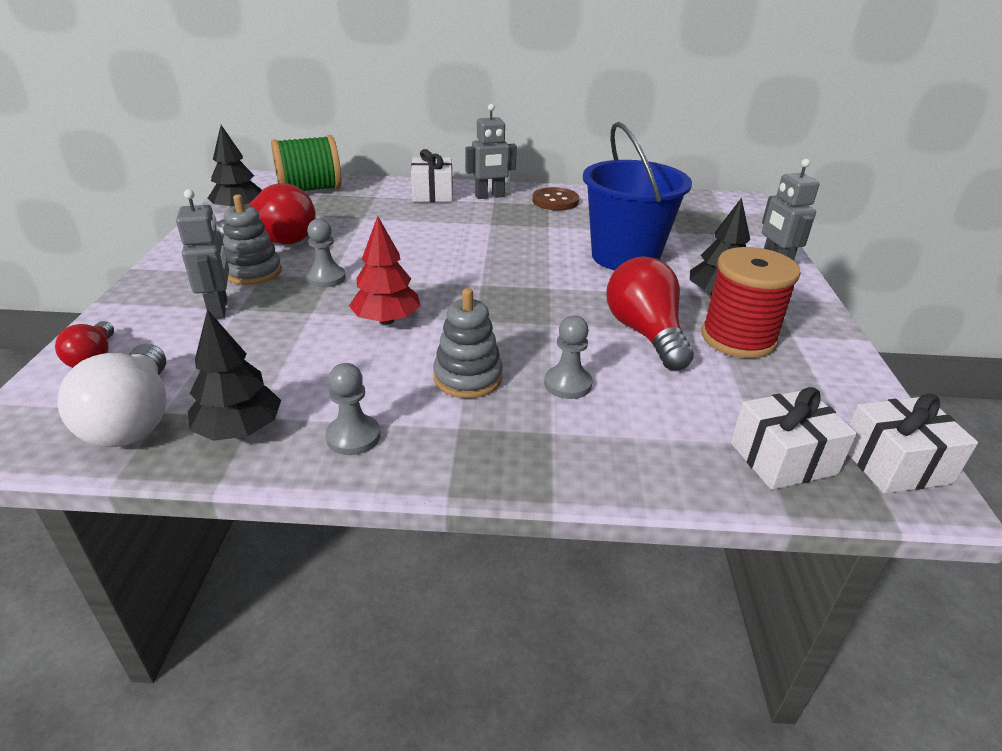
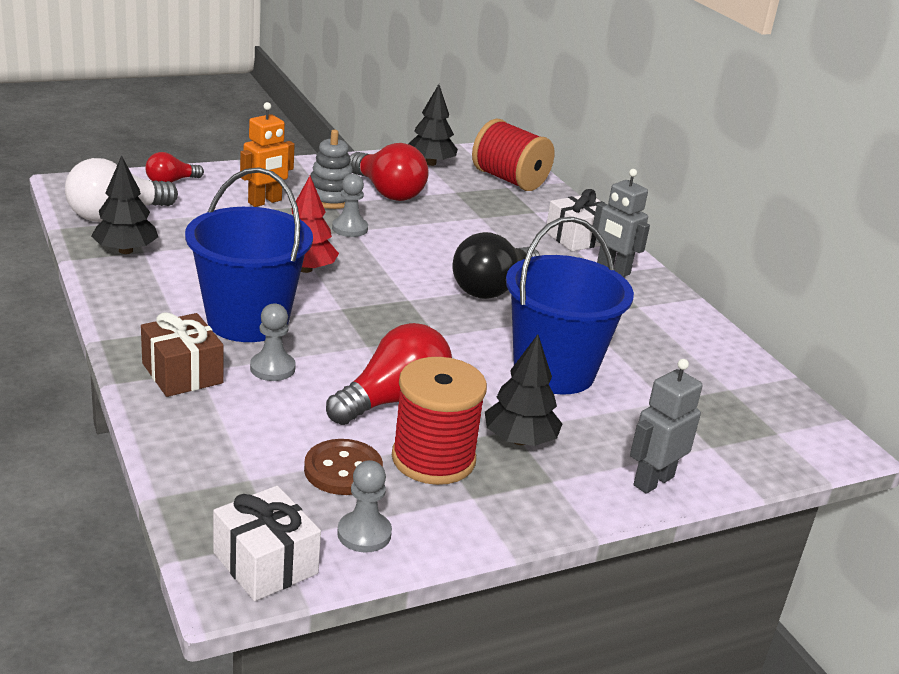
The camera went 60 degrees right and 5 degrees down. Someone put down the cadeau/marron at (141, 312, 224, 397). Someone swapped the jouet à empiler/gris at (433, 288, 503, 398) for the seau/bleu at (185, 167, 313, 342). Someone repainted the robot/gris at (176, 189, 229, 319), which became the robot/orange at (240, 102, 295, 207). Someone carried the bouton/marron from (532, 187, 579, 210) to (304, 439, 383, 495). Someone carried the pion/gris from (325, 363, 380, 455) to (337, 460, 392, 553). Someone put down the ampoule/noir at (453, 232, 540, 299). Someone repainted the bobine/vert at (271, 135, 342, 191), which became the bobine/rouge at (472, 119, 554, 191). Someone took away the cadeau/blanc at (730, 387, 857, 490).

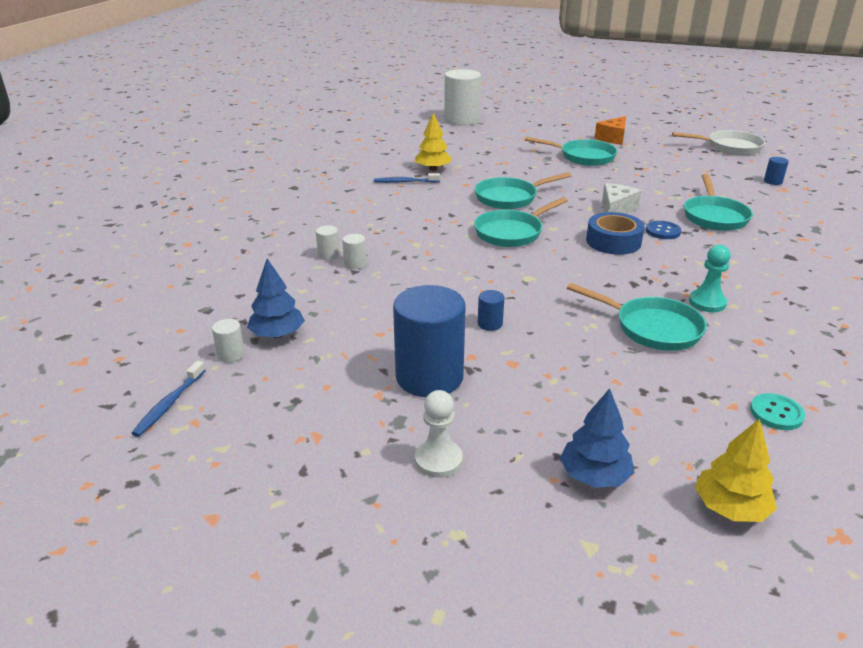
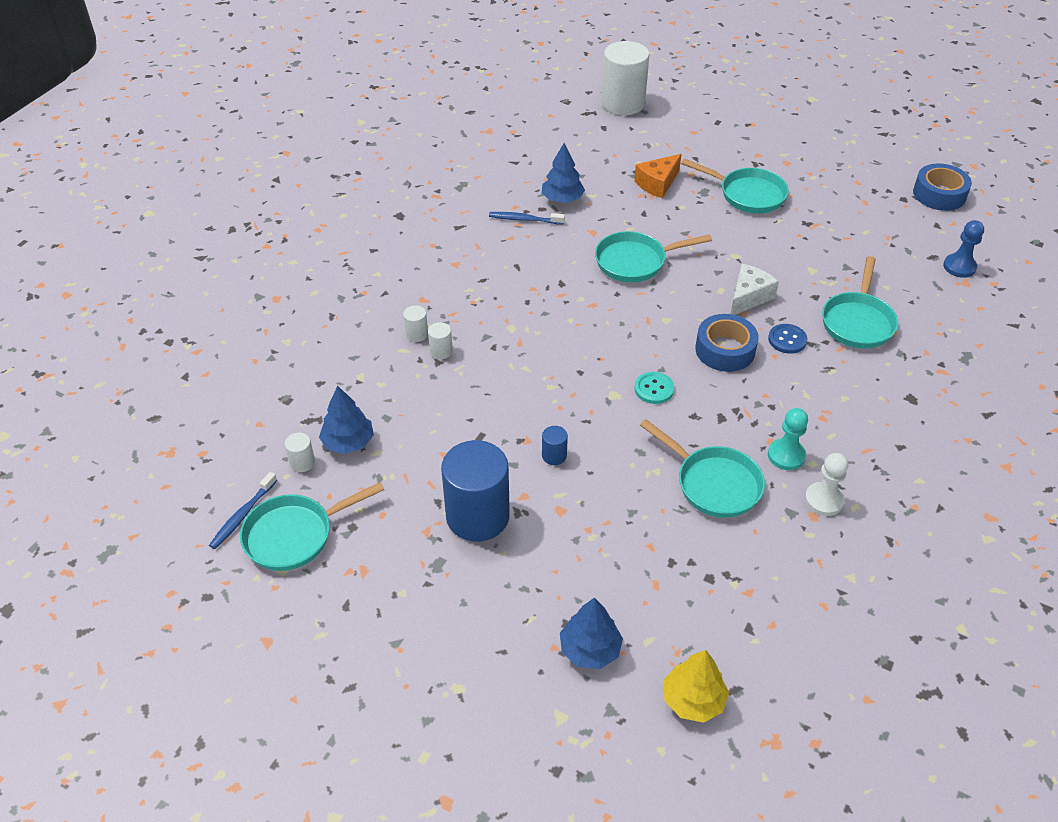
The camera went 10 degrees right and 15 degrees up. Someone carried the poêle/turquoise from (474, 197, 568, 247) to (240, 482, 384, 571). Someone repainted the arbre/jaune at (415, 112, 452, 171), which became the arbre/bleu at (542, 143, 585, 203). Someone carried the fromage/orange from (595, 116, 626, 145) to (634, 154, 681, 198). Someone carried the bouton/turquoise from (750, 393, 805, 430) to (634, 372, 674, 404). Someone carried the pion/blanc from (415, 390, 463, 478) to (805, 453, 848, 516). Someone swapped the poêle/blanc at (672, 130, 765, 155) for the ruban adhésif/bleu at (913, 164, 972, 211). Someone swapped the cylindre/bleu at (764, 157, 789, 185) for the pion/bleu at (943, 220, 984, 278).

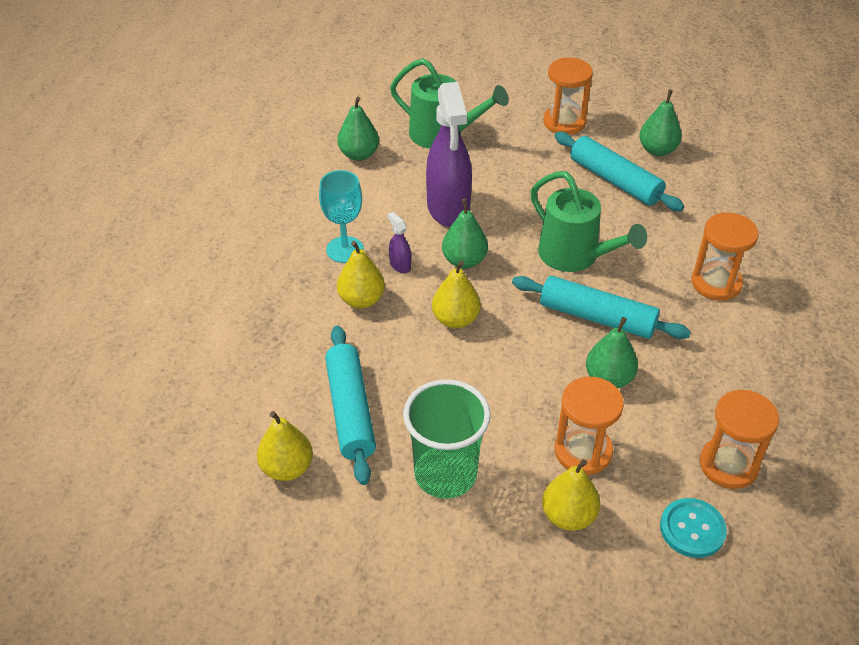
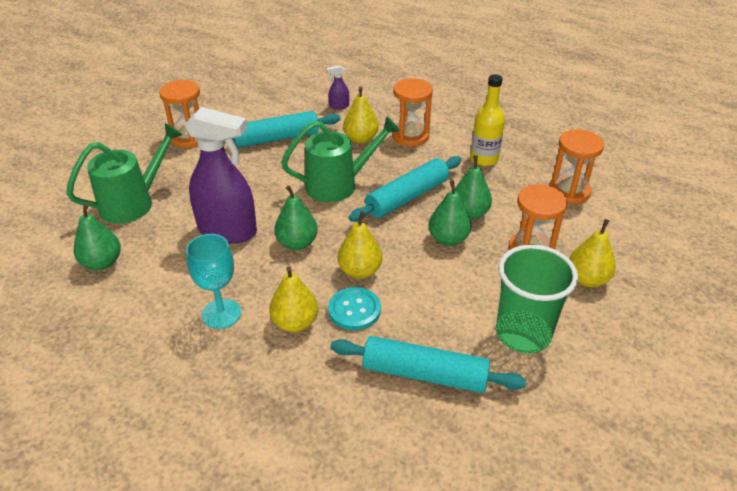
The camera went 65 degrees left and 5 degrees down. Someone carried the vaporisateur/violet from (387, 212, 411, 273) to (327, 65, 349, 109). Someone carried the bouton/turquoise from (660, 498, 727, 558) to (328, 287, 381, 330). Someone carried the poire/jaune from (257, 411, 313, 481) to (343, 86, 379, 144). Someone carried the poire/vert from (639, 90, 682, 156) to (429, 180, 471, 246). Someone put down the bouteille/jaune at (470, 74, 505, 166).

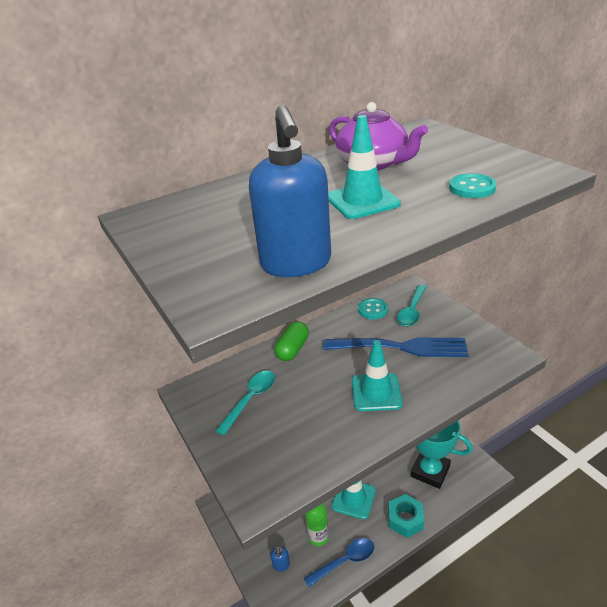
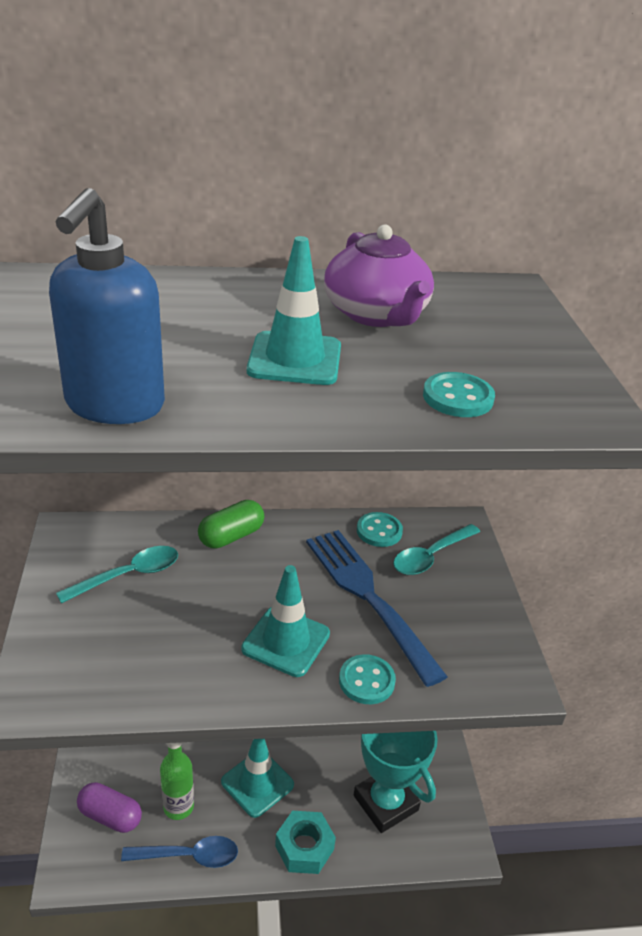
The camera went 20 degrees right and 0 degrees up. Someone swapped the distributeur de savon/bleu at (270, 546, 290, 572) for the gélule/violet at (77, 782, 142, 833). Someone rotated the fourchette/bleu at (323, 337, 469, 357) by 150 degrees counterclockwise. Someone put down the bouton/turquoise at (339, 654, 396, 704).

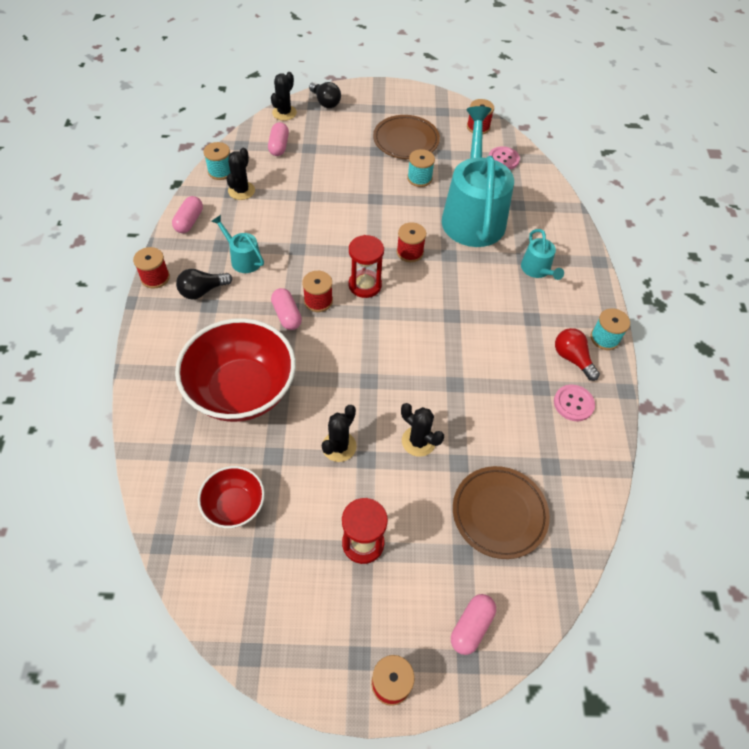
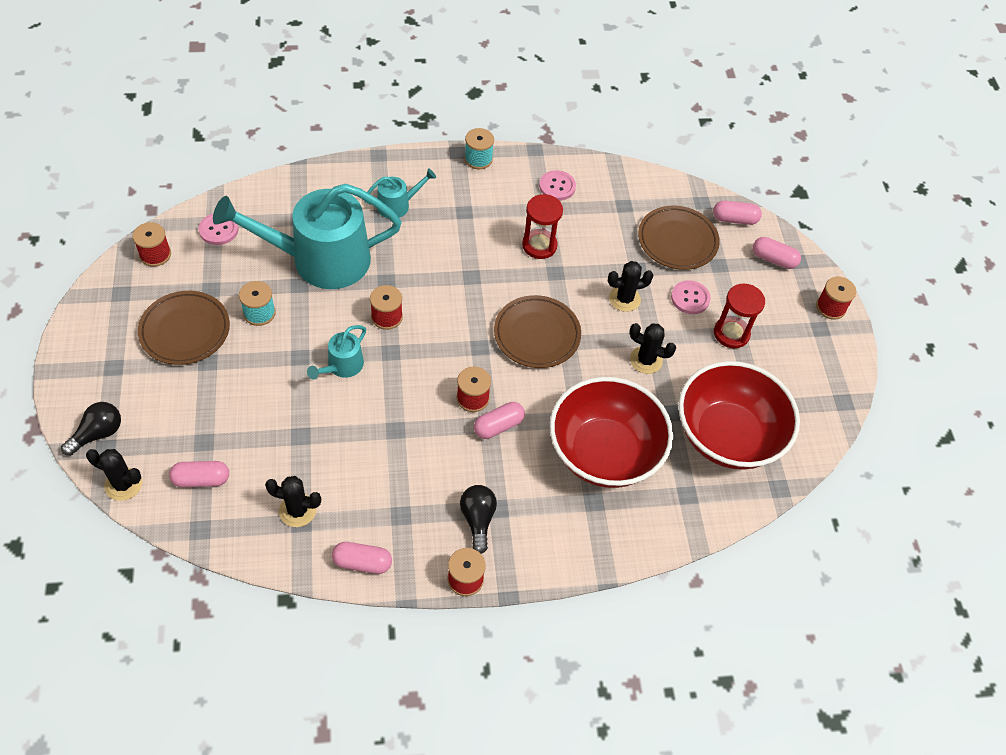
The camera went 100 degrees left and 0 degrees up. Someone carried the arrosoir/turquoise from (211, 215, 264, 273) to (307, 325, 366, 380). Someone rotated the ampoule/noir at (176, 269, 232, 299) by 150 degrees counterclockwise. Someone put down the assiette/marron at (494, 295, 581, 368). Someone carried the sablier/rouge from (349, 235, 384, 298) to (522, 194, 563, 259). Someone rotated the cactus/noir at (401, 403, 444, 457) by 45 degrees clockwise. Someone put down the bouton/rose at (671, 280, 711, 314). Someone scaled the bol/rouge at (198, 466, 265, 528) by 1.94. Someone put down the gélule/rose at (713, 201, 762, 225). Someone took away the bobine/turquoise at (203, 142, 231, 180). Someone took away the ampoule/rouge at (555, 328, 600, 381).

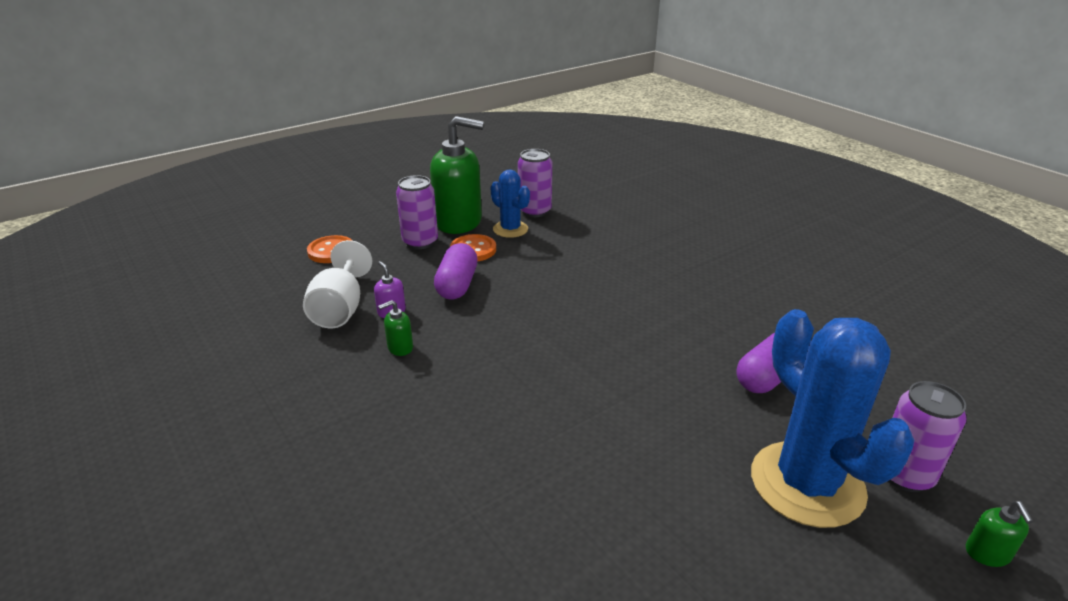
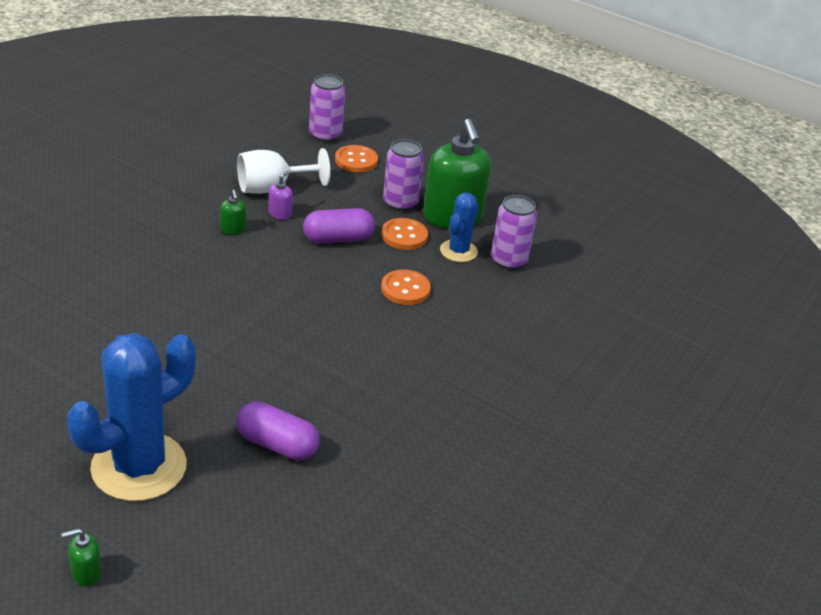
The camera went 65 degrees right and 5 degrees up. Someone rotated the distributeur de savon/vert at (378, 300, 413, 356) by 150 degrees counterclockwise. Someone carried the canette/violet from (888, 381, 966, 492) to (309, 74, 345, 142). Someone put down the bouton/orange at (381, 270, 431, 305).

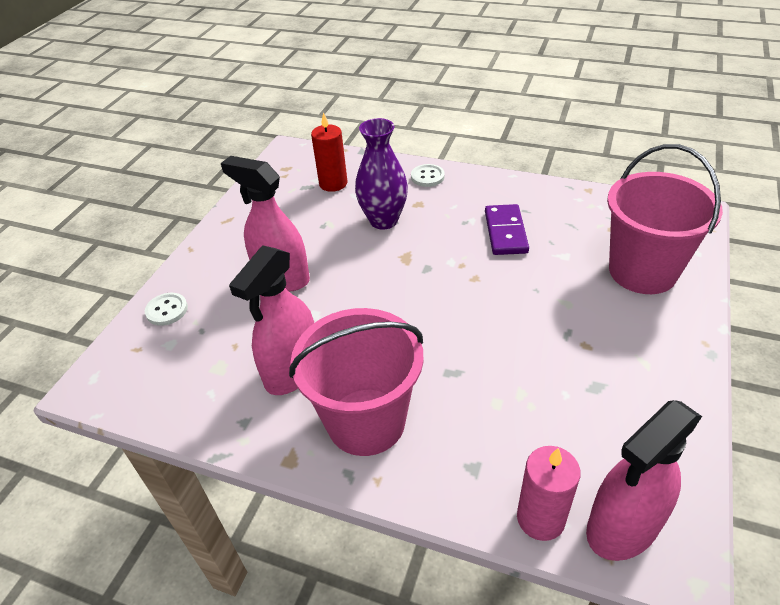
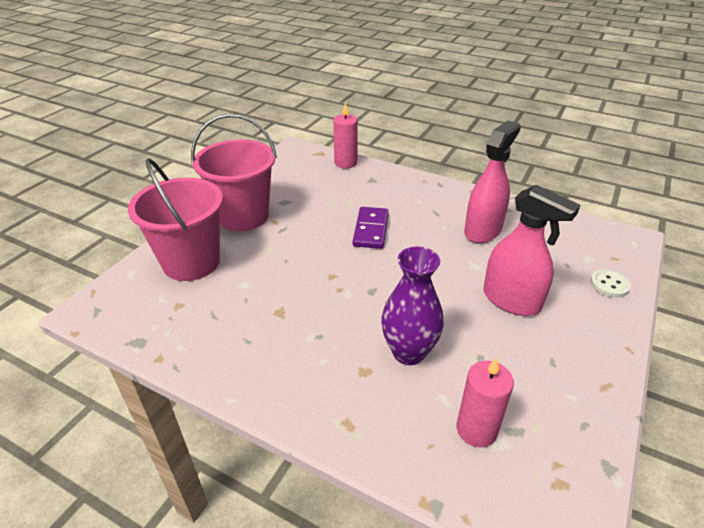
The camera went 175 degrees left and 5 degrees down. Someone carried the seau/rose from (289, 308, 424, 456) to (191, 114, 277, 231). Someone carried the domino/violet from (485, 204, 529, 255) to (353, 207, 389, 249). Someone repainted the bougie/rouge at (311, 112, 347, 192), which became the bougie/rose at (457, 357, 514, 447). Someone took away the bouton/blanc at (411, 164, 445, 187). Someone took away the vaporisateur/rose at (586, 400, 702, 561).

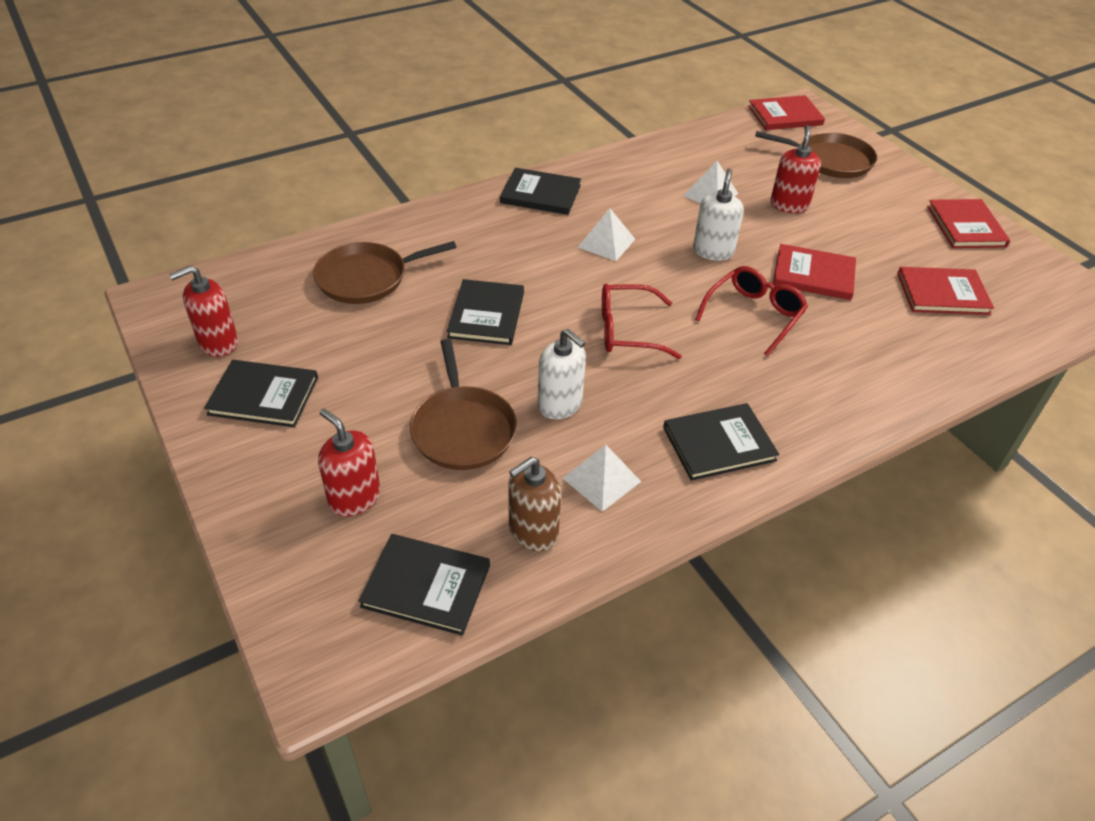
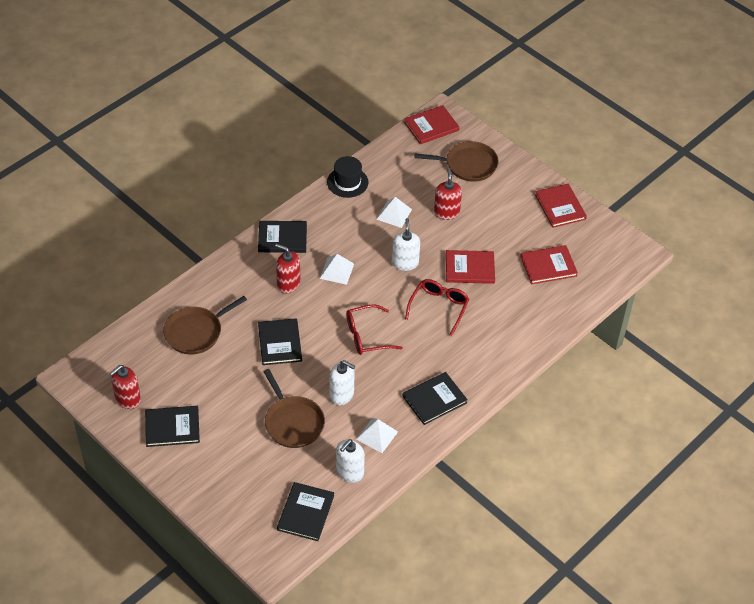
The camera went 15 degrees left and 5 degrees up. Someone carried the distributeur de savon/rouge from (318, 409, 380, 517) to (275, 244, 301, 293). Someone rotated the livre/noir at (358, 534, 490, 636) by 75 degrees counterclockwise. Someone put down the chapeau/noir at (327, 156, 369, 198). Someone repainted the distributeur de savon/marron at (508, 457, 561, 551), which became the distributeur de savon/blanc at (336, 439, 365, 483).

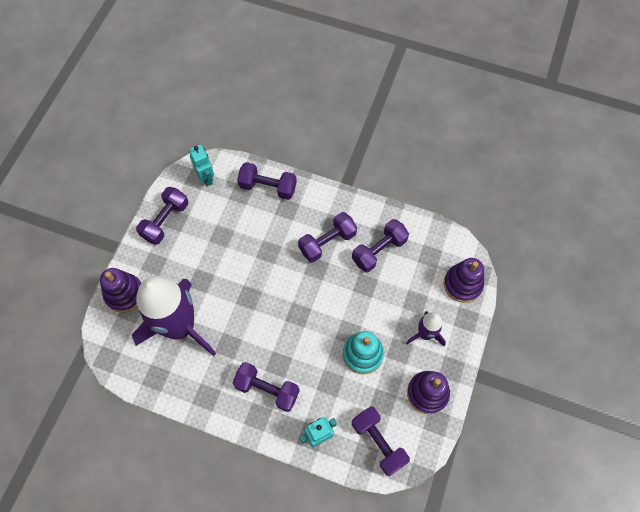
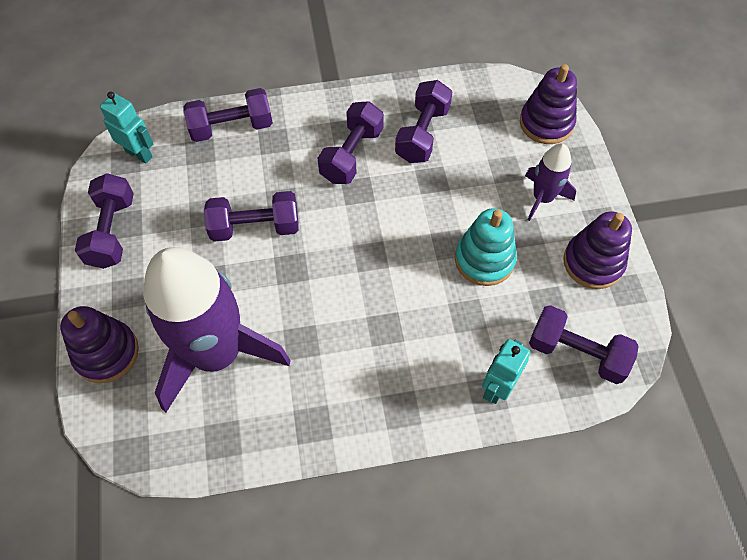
The camera went 30 degrees left and 5 degrees down. Someone carried the haltère/violet from (232, 362, 300, 412) to (204, 191, 299, 242).

